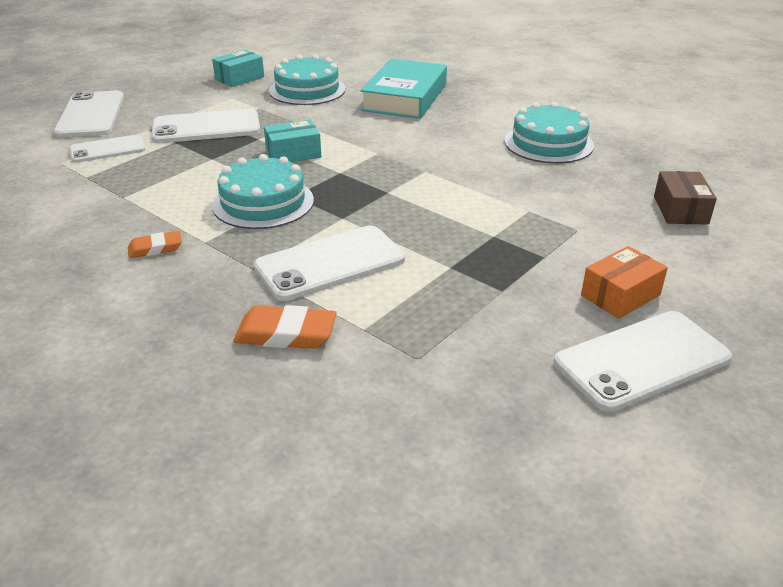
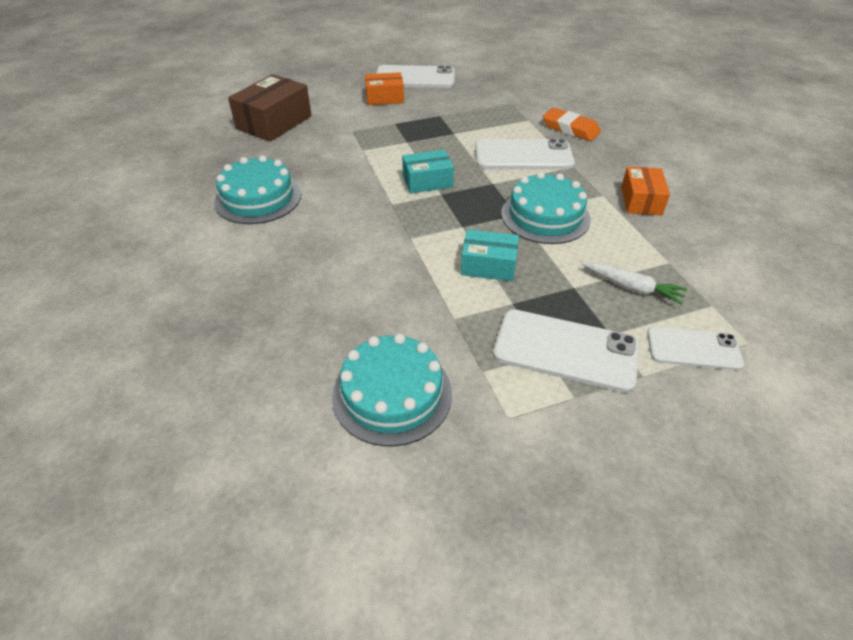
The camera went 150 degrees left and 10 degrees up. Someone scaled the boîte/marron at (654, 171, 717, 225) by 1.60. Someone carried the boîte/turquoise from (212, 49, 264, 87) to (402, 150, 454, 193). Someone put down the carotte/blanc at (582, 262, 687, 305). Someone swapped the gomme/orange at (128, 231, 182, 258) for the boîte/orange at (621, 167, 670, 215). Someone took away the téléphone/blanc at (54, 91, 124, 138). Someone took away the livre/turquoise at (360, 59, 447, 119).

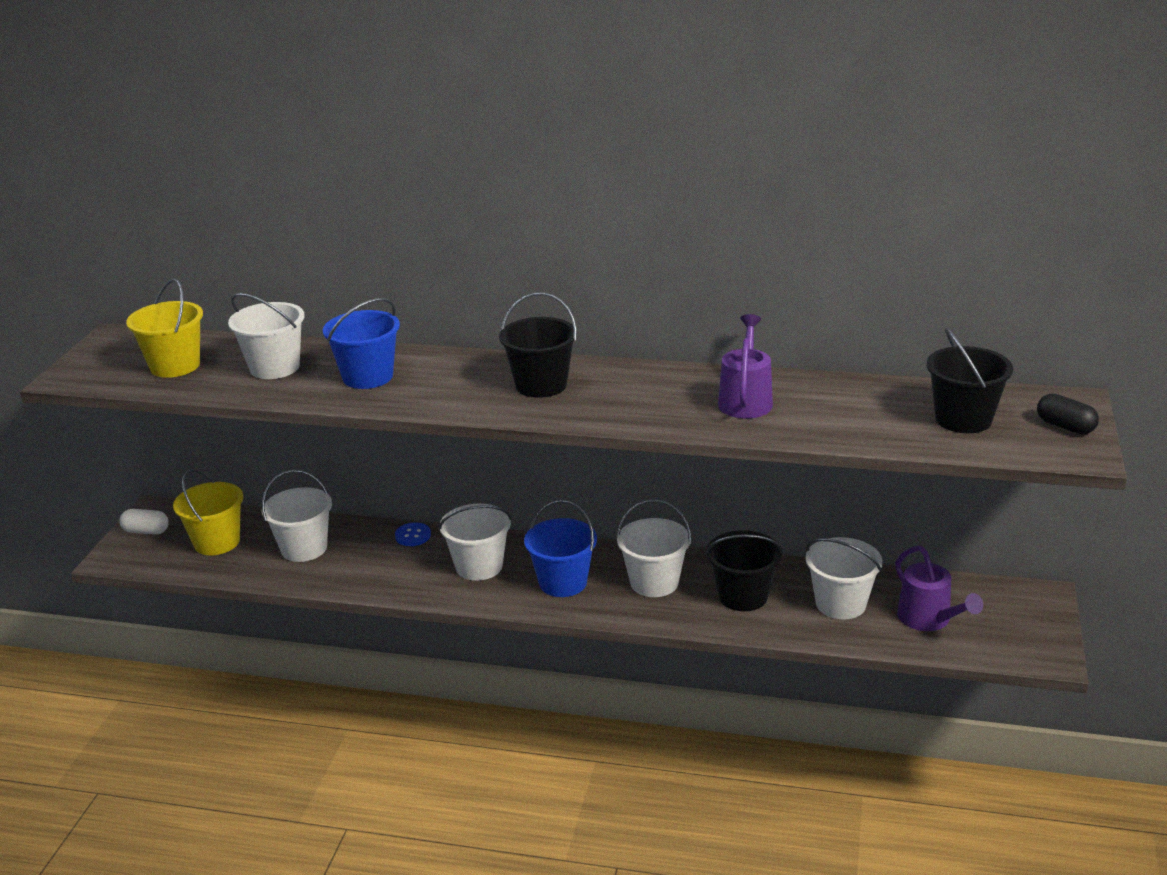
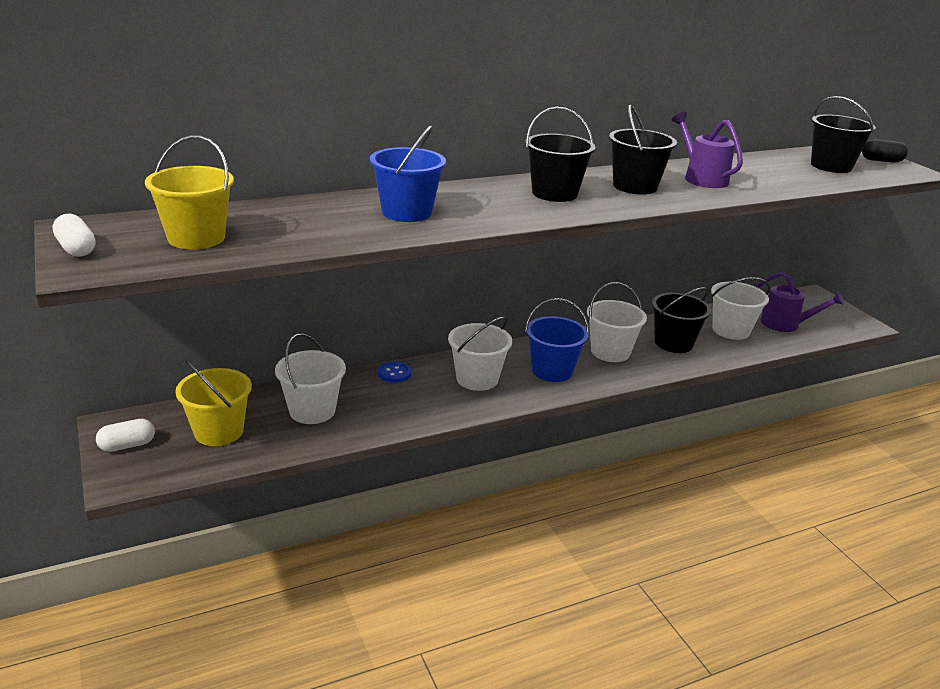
The camera went 40 degrees left and 0 degrees up. Someone put down the gélule/blanc at (53, 214, 95, 257). Someone put down the seau/noir at (609, 104, 677, 195). Someone took away the seau/blanc at (228, 293, 305, 379).

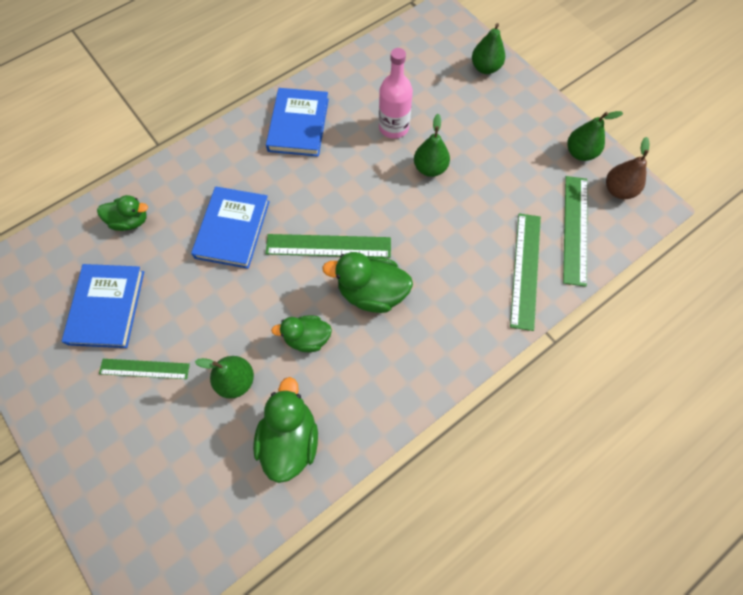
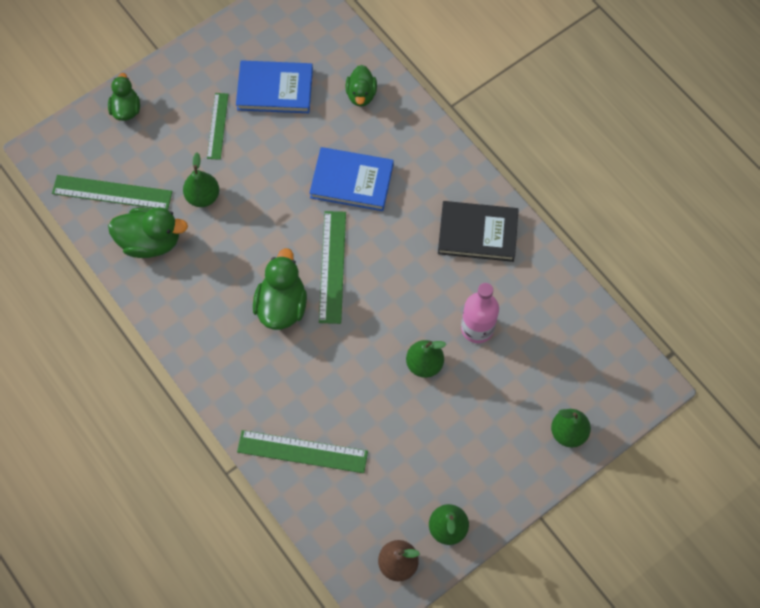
The camera went 90 degrees right and 0 degrees up. Someone carried the règle/vert from (563, 176, 587, 287) to (52, 175, 172, 210). Someone carried the canard/vert from (271, 315, 332, 352) to (108, 73, 140, 121). Someone repainted the livre/bleu at (266, 88, 329, 157), which became the livre/noir at (438, 201, 519, 262).

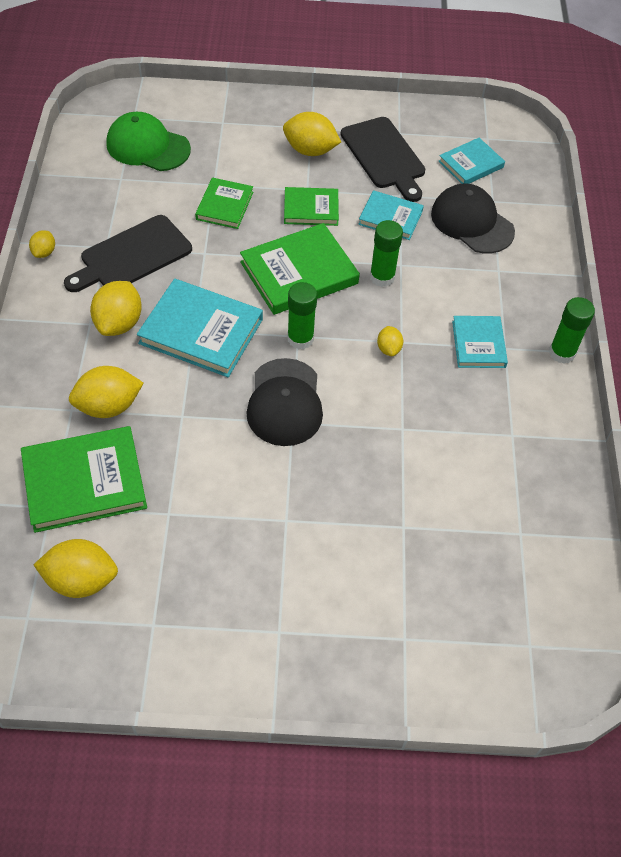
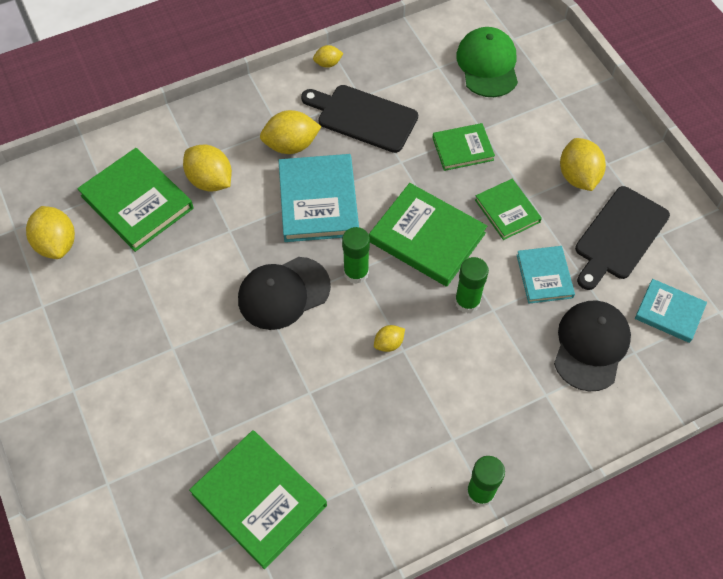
The camera went 65 degrees right and 5 degrees up. Someone put down the livre/vert at (189, 430, 327, 569). Someone took away the livre/turquoise at (452, 316, 508, 368).

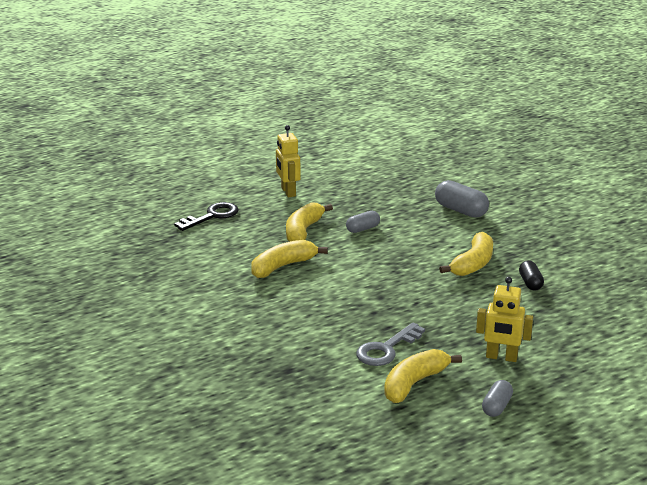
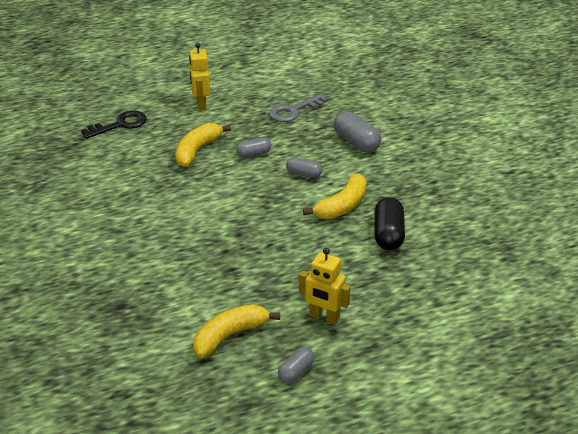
The camera went 10 degrees right and 10 degrees up. Someone carried the clé/gris from (356, 322, 425, 366) to (269, 93, 328, 122). Someone put down the gélule/gris at (286, 157, 322, 178). Someone scaled the gélule/noir at (519, 261, 544, 290) by 1.64. Someone took away the banane/jaune at (251, 240, 328, 278).

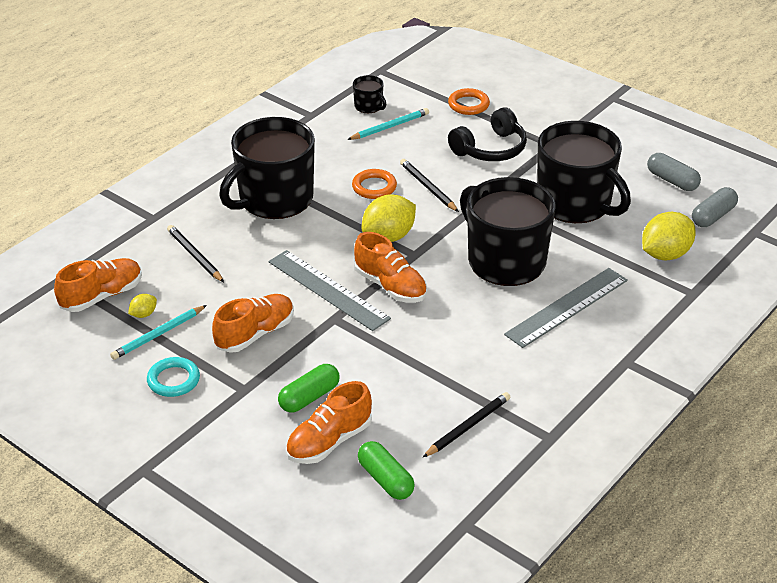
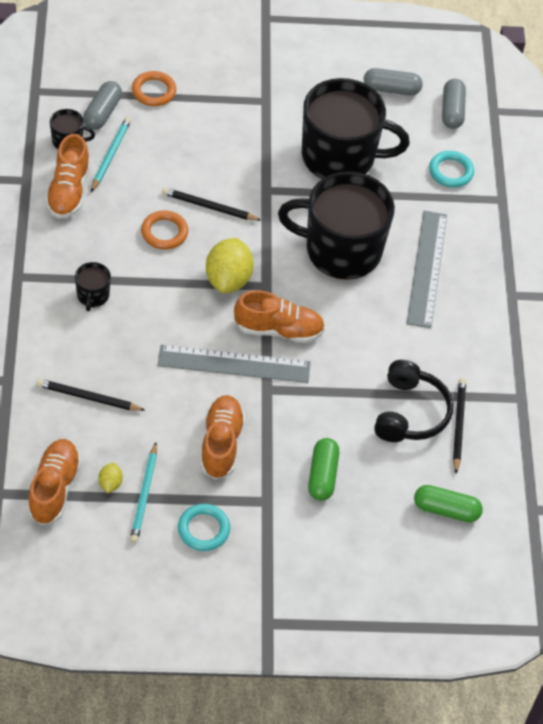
The camera went 45 degrees left and 15 degrees up. Someone carried the chaussure/orange from (286, 381, 372, 464) to (45, 134, 90, 219). Someone scaled the tasse/noir at (219, 117, 315, 219) by 0.41. Someone put down the gélule/gris at (83, 81, 122, 130). Someone carried the casque audio/noir from (448, 107, 527, 161) to (374, 360, 453, 442). Someone swapped the citron/jaune at (642, 212, 696, 260) for the anneau/turquoise at (429, 151, 474, 188).

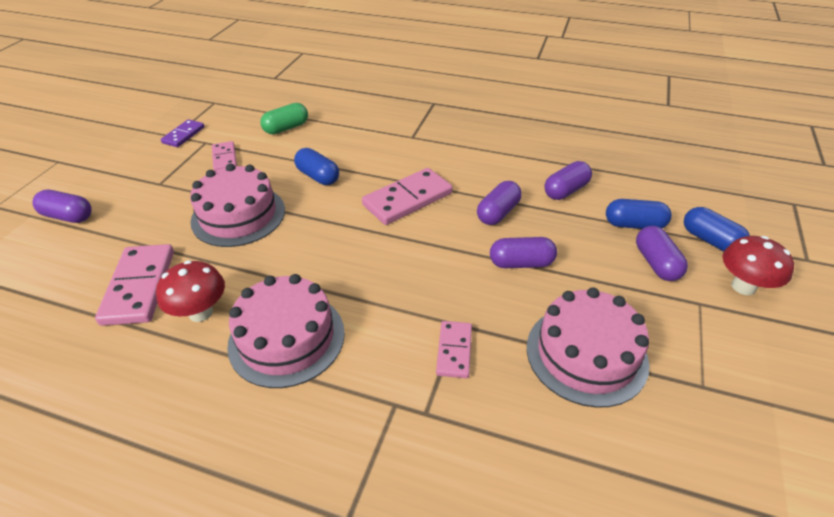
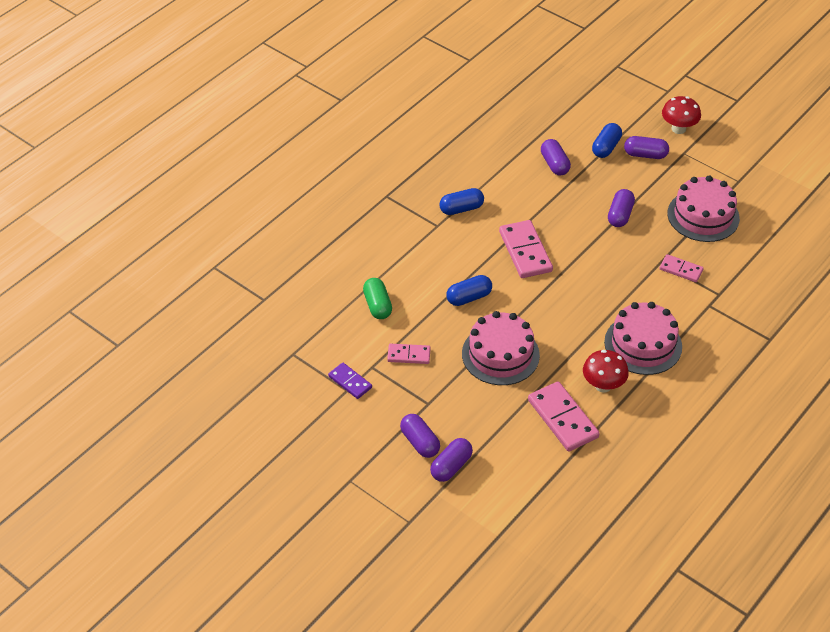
The camera went 70 degrees left and 5 degrees up. Someone carried the gélule/violet from (477, 181, 522, 225) to (400, 414, 440, 458). Someone carried the gélule/bleu from (684, 207, 750, 252) to (439, 188, 484, 215). Someone rotated the domino/rose at (95, 244, 174, 326) by 45 degrees clockwise.

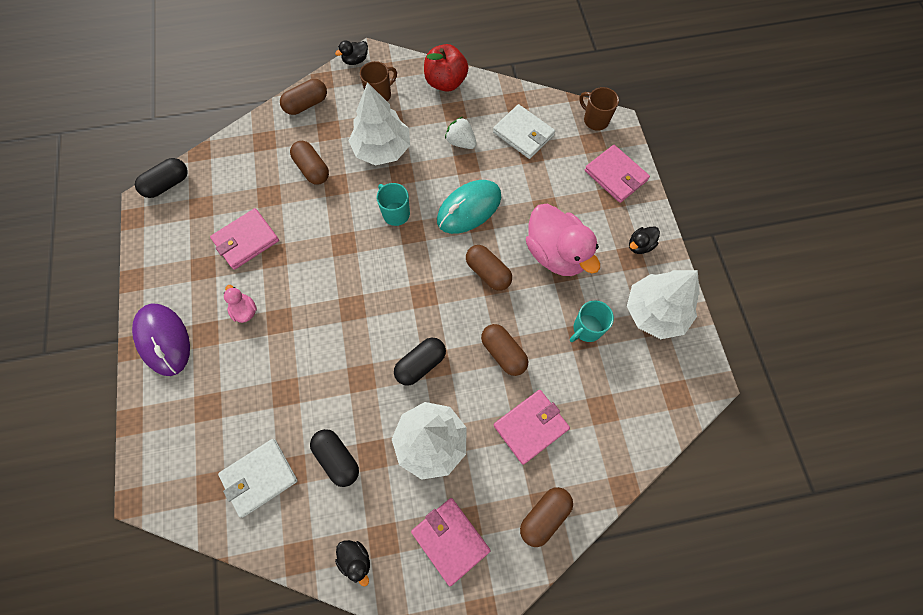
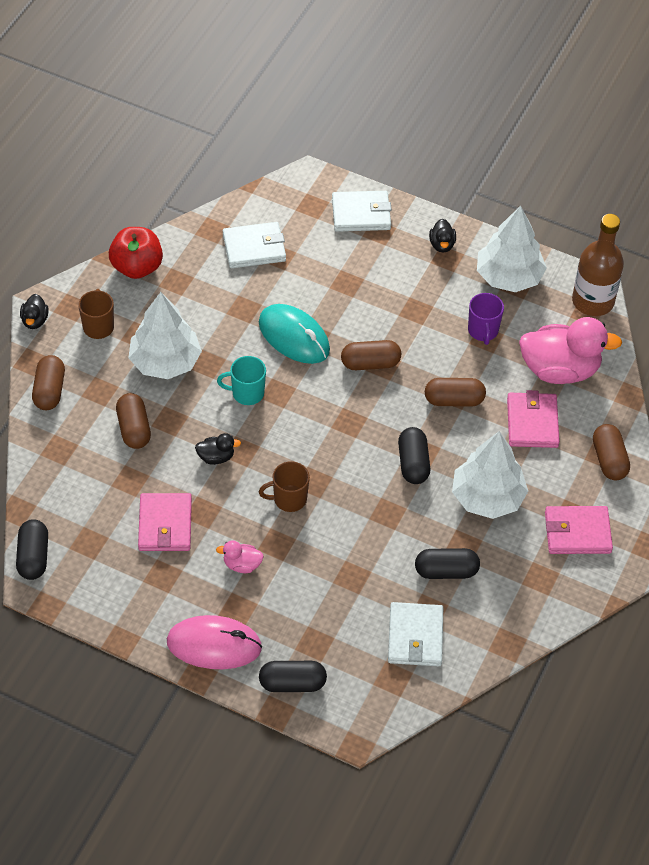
The camera went 55 degrees left and 15 degrees down. Someone rotated the gélule/marron at (290, 141, 329, 185) by 75 degrees clockwise. Someone repainted the souris/violet at (132, 303, 190, 376), which became the souris/rose at (167, 615, 262, 669). Someone carried the canard/noir from (335, 540, 370, 586) to (195, 433, 241, 465). Someone rotated the souris/turquoise at (437, 180, 501, 234) by 45 degrees counterclockwise. Someone carried the tasse/marron from (579, 87, 619, 131) to (259, 461, 310, 512). Someone put down the gélule/noir at (259, 661, 327, 692). Someone repainted the portefeuille/rose at (585, 145, 650, 203), which became the portefeuille/blanc at (332, 191, 392, 232). Someone repainted the tasse/turquoise at (570, 300, 614, 342), which became the tasse/violet at (468, 293, 504, 345). Someone carried the canard/rose from (526, 204, 600, 276) to (519, 317, 622, 384). Someone put down the bouteille/marron at (572, 214, 624, 316). Someone took away the fraise/blanc at (445, 117, 477, 149).

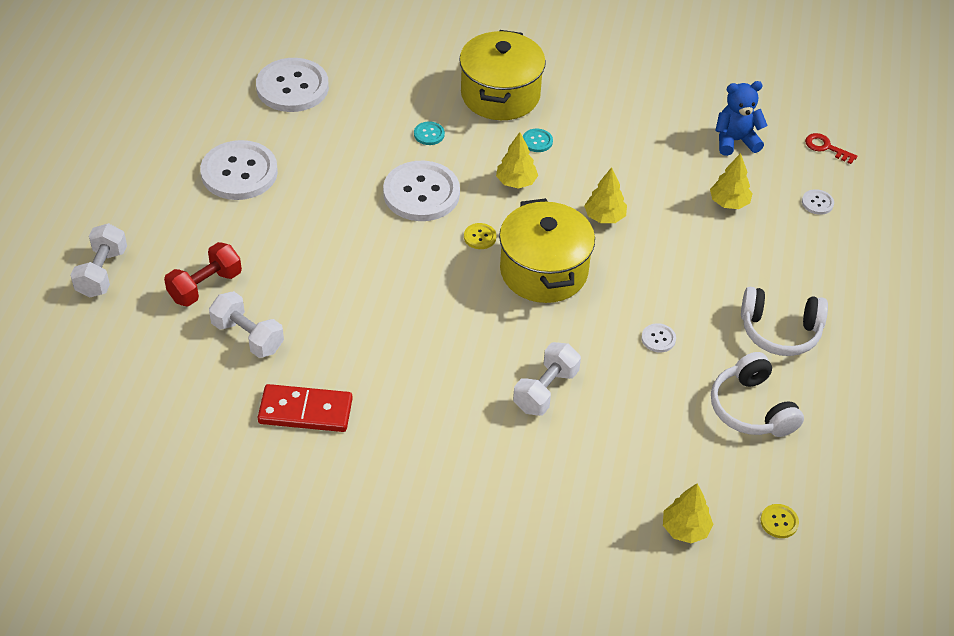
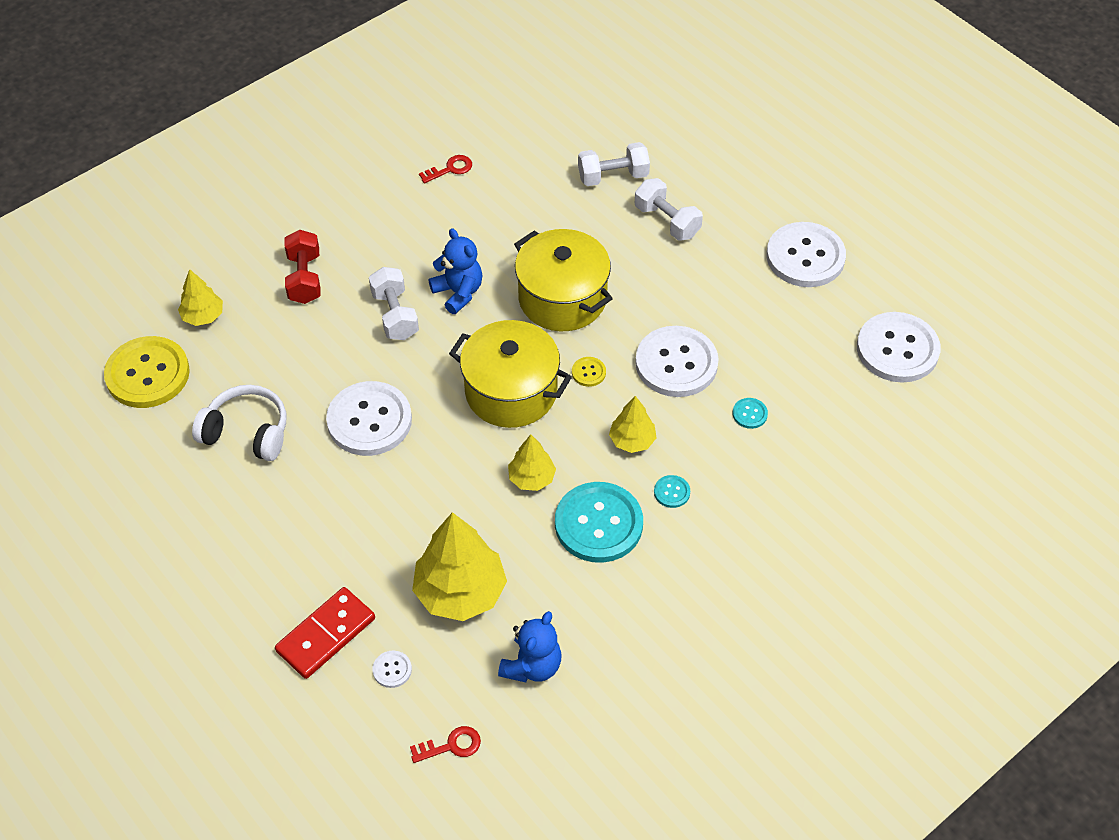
The camera went 130 degrees right and 5 degrees up. Someone scaled the bouton/jaune at (760, 504, 799, 538) by 2.41. Someone carried the domino/rouge from (258, 384, 353, 432) to (275, 587, 375, 679). Someone carried the haltère/rouge from (164, 242, 242, 306) to (284, 230, 321, 304). Someone scaled the bouton/blanc at (641, 323, 676, 353) by 2.41. Someone scaled the arbre/jaune at (710, 153, 753, 209) by 1.85. Someone put down the clé/rouge at (419, 155, 472, 183). Someone put down the ours en peluche/bleu at (429, 228, 483, 314). Someone carried the marmite/jaune from (459, 30, 546, 120) to (514, 229, 613, 331). Someone put down the bouton/turquoise at (555, 482, 643, 563). Someone carried the haltère/blanc from (70, 223, 127, 297) to (635, 178, 703, 241). Someone took away the casque audio/blanc at (741, 287, 828, 356).

